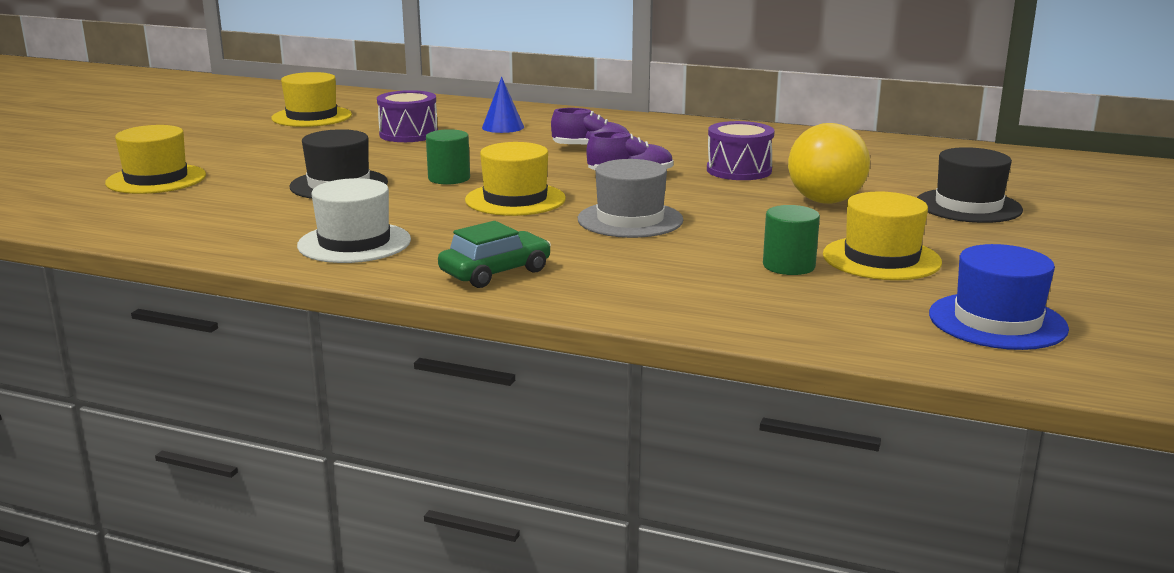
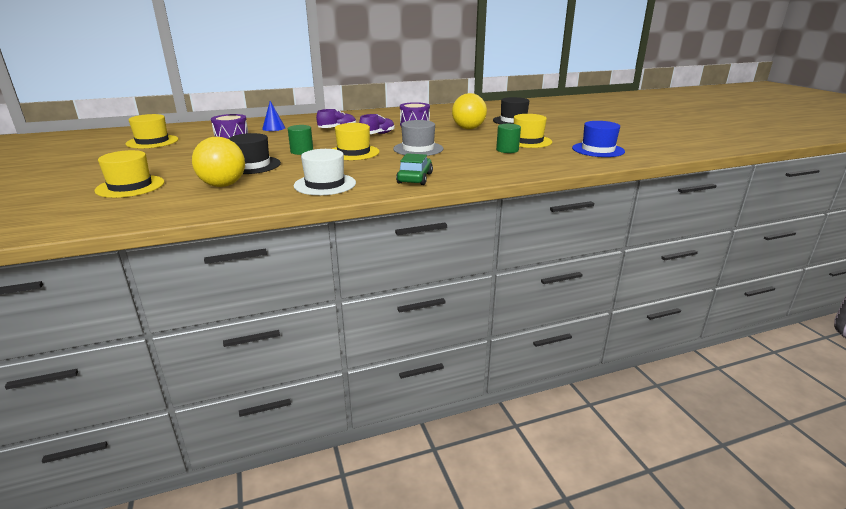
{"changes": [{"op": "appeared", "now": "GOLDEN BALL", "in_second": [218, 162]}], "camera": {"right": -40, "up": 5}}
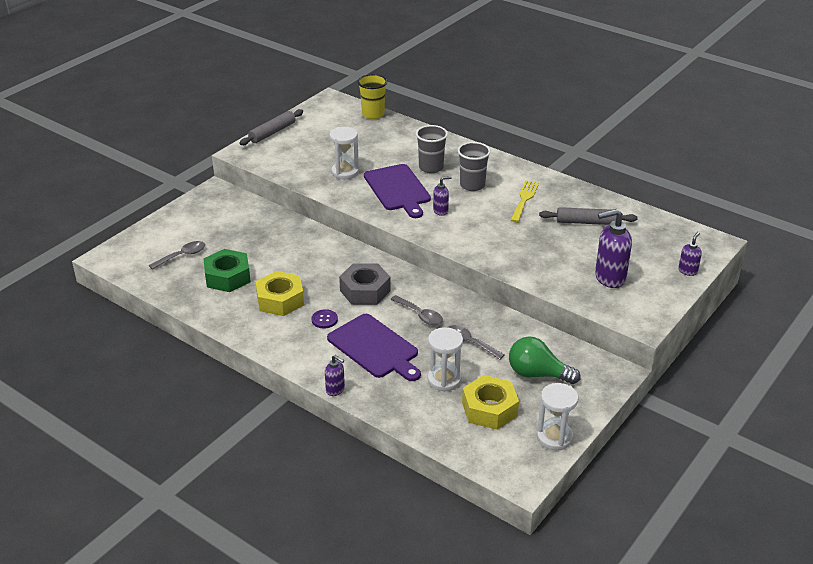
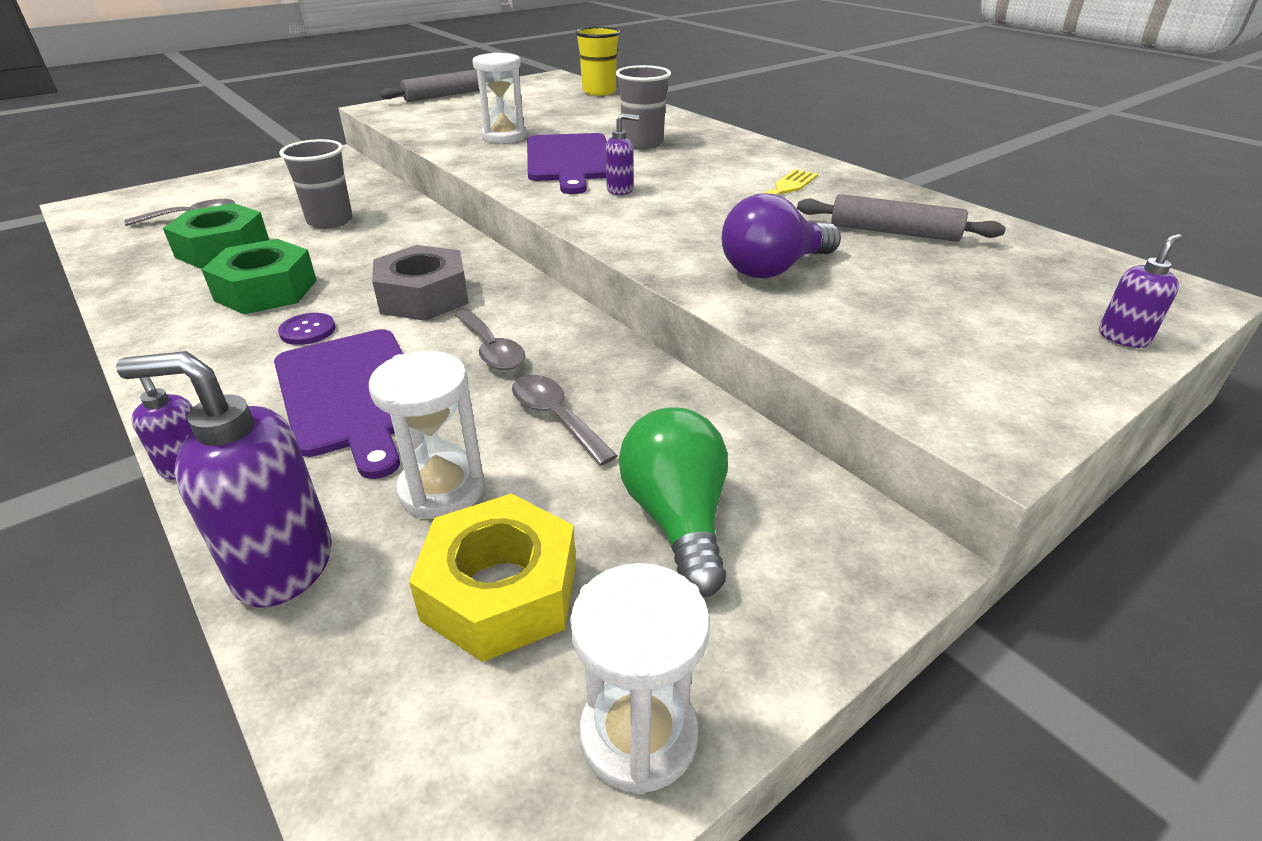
{"changes": [{"op": "relocated", "was": "GREY TUMBLER", "in_first": [474, 166], "in_second": [316, 184]}, {"op": "relocated", "was": "ROYAL PURPLE SOAP PUMP", "in_first": [613, 248], "in_second": [224, 479]}, {"op": "colour", "was": "GOLDEN HEXAGON NUT", "now": "GREEN HEXAGON NUT", "in_first": [279, 293], "in_second": [259, 276]}, {"op": "spun", "was": "GREEN LIGHT BULB", "in_first": [544, 360], "in_second": [673, 502], "clockwise": 45}, {"op": "appeared", "now": "ROYAL PURPLE LIGHT BULB", "in_second": [781, 236]}], "camera": {"right": 15, "up": 0}}
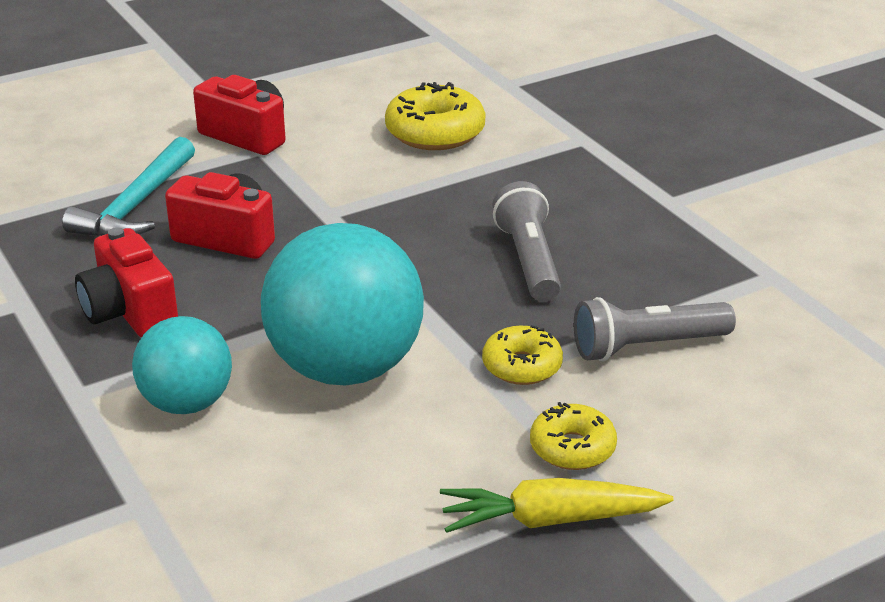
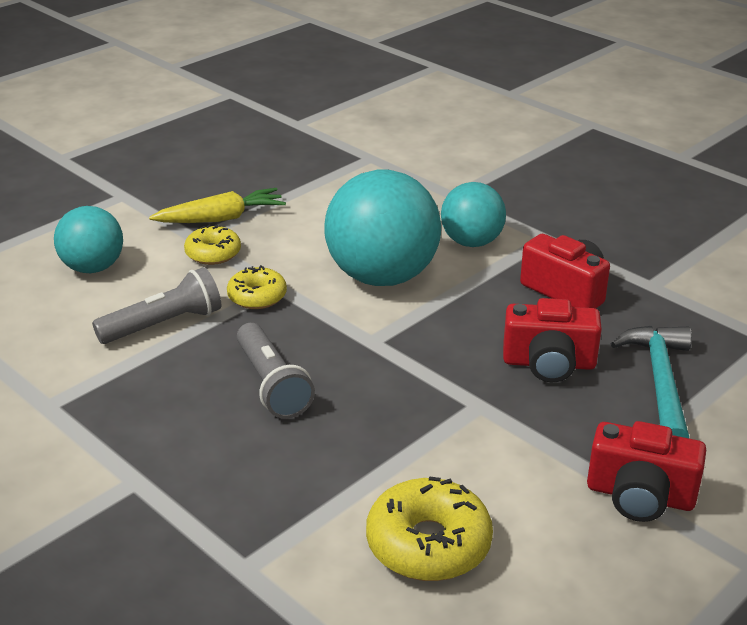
{"changes": [{"op": "appeared", "now": "TURQUOISE BALL", "in_second": [88, 239]}], "camera": {"right": 165, "up": 0}}
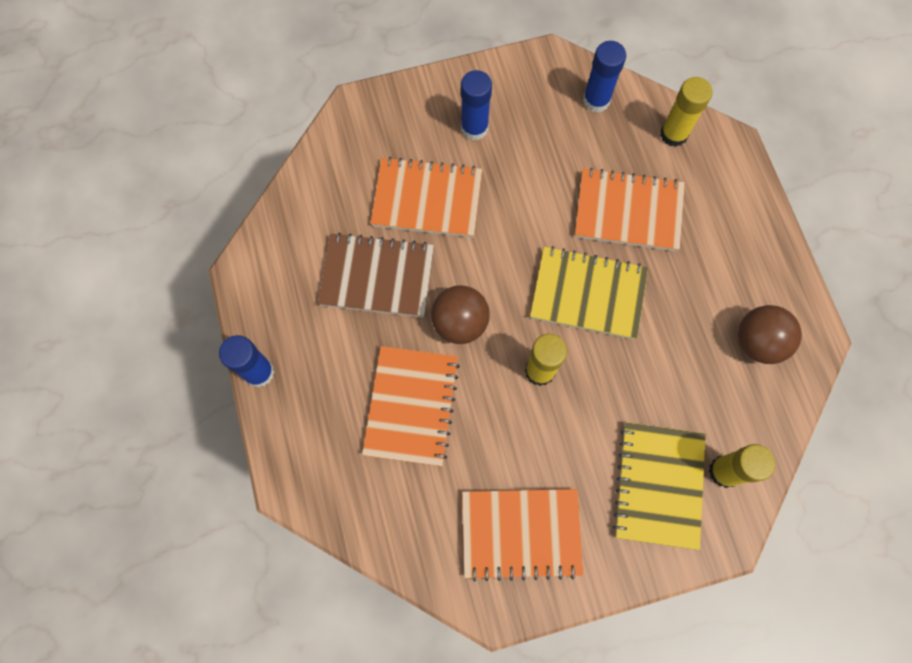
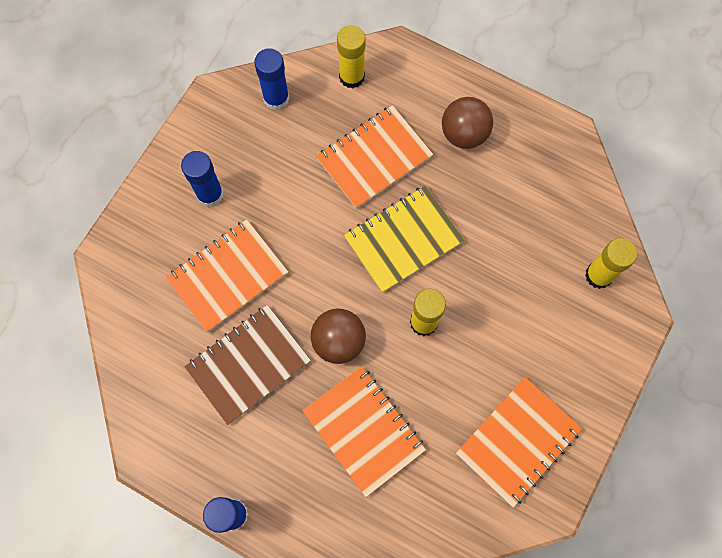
{"changes": [{"op": "relocated", "was": "RUSSET BALL", "in_first": [770, 334], "in_second": [467, 123]}, {"op": "missing", "was": "GOLDEN NOTEPAD", "in_first": [659, 486]}], "camera": {"right": -45, "up": 0}}
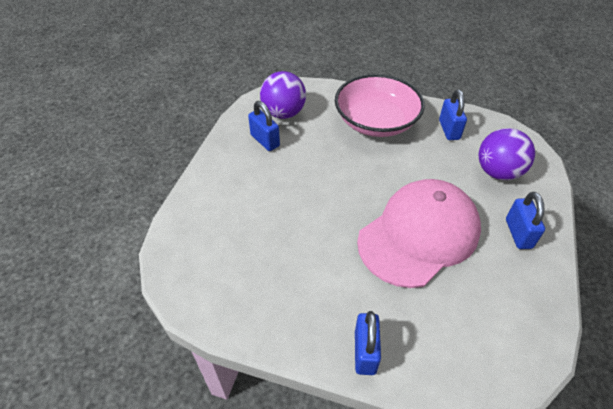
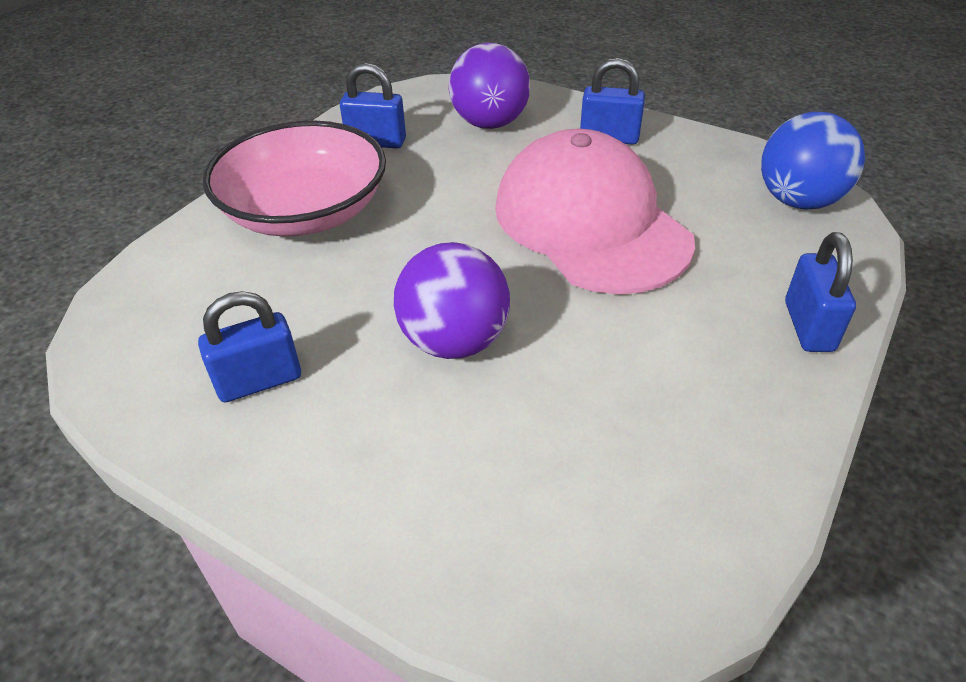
{"changes": [{"op": "relocated", "was": "ROYAL PURPLE BALL", "in_first": [283, 95], "in_second": [452, 300]}, {"op": "spun", "was": "BLUE SMALL LOCK", "in_first": [368, 343], "in_second": [820, 292], "clockwise": 75}, {"op": "appeared", "now": "BLUE BALL", "in_second": [813, 160]}], "camera": {"right": -75, "up": -5}}
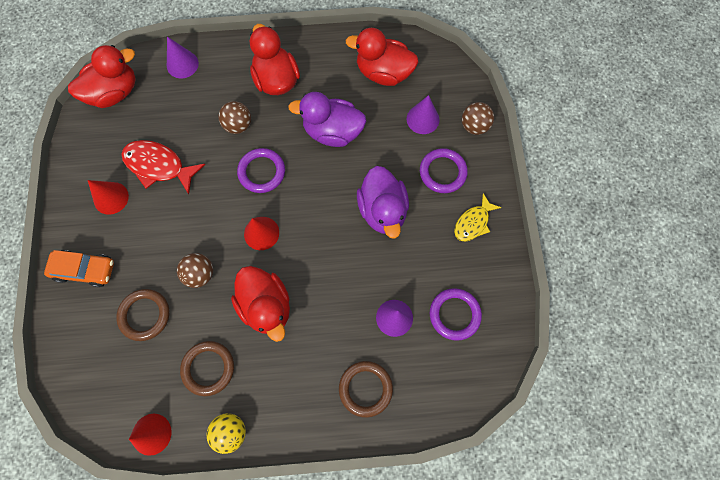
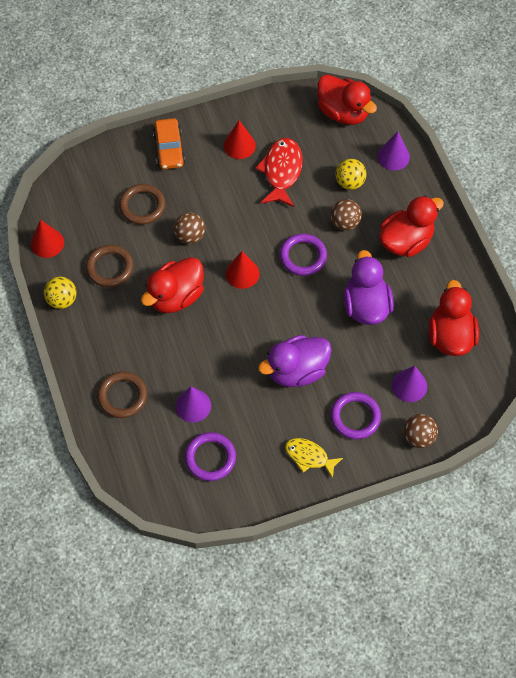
{"changes": [{"op": "appeared", "now": "GOLDEN BALL", "in_second": [350, 174]}], "camera": {"right": 75, "up": -10}}
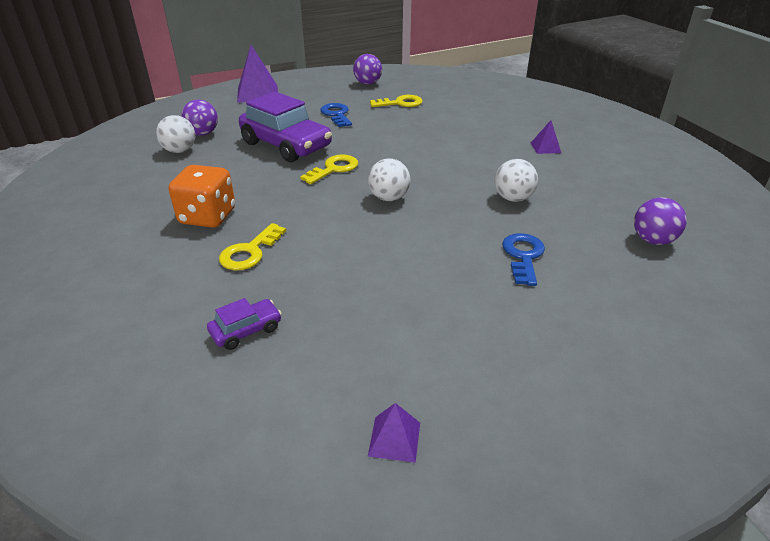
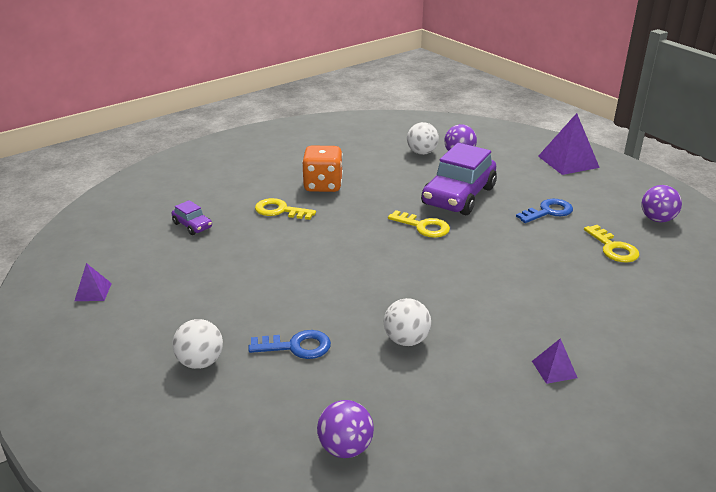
{"changes": [{"op": "relocated", "was": "PURE WHITE BALL", "in_first": [389, 179], "in_second": [197, 344]}], "camera": {"right": 80, "up": -5}}
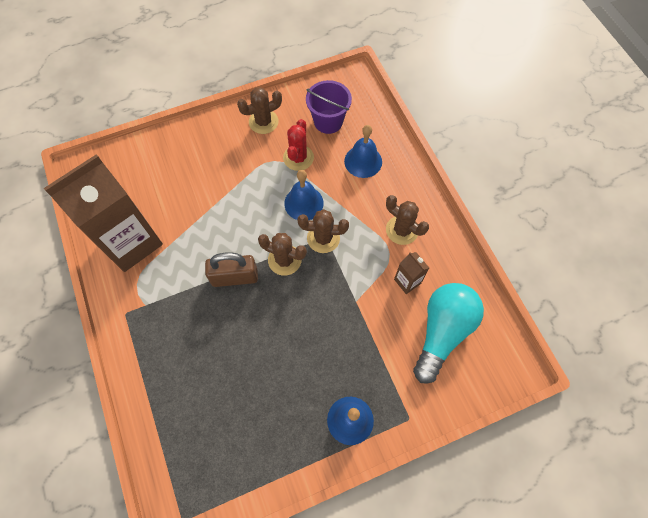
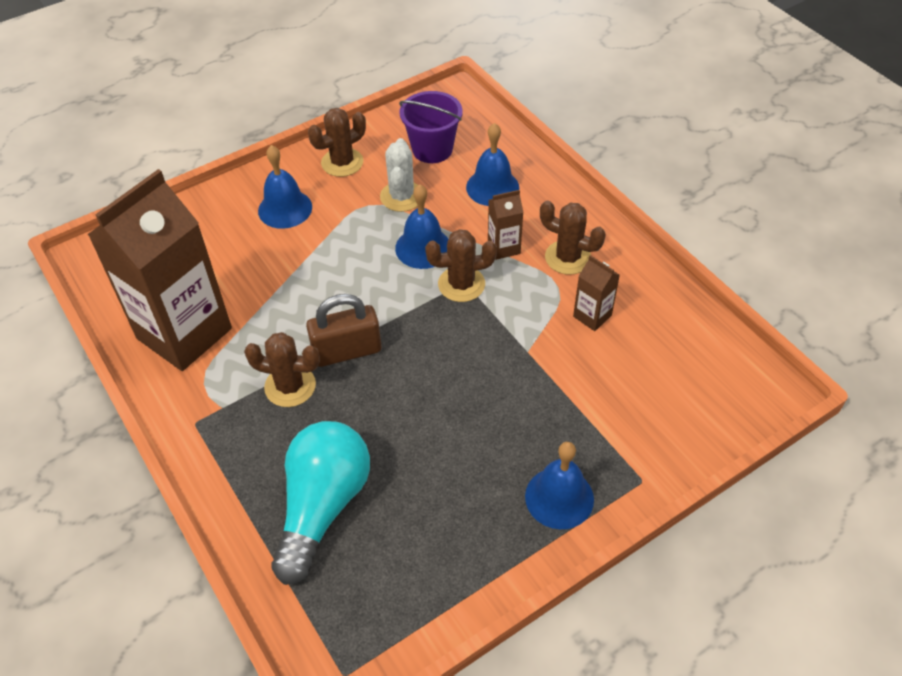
{"changes": [{"op": "colour", "was": "RED PRICKLY PLANT", "now": "PURE WHITE PRICKLY PLANT", "in_first": [298, 145], "in_second": [399, 175]}, {"op": "relocated", "was": "RUSSET PRICKLY PLANT", "in_first": [282, 254], "in_second": [282, 369]}, {"op": "relocated", "was": "TURQUOISE LIGHT BULB", "in_first": [448, 333], "in_second": [320, 503]}, {"op": "appeared", "now": "BLUE HAND BELL", "in_second": [285, 187]}, {"op": "appeared", "now": "RUSSET CARTON", "in_second": [506, 225]}], "camera": {"right": -10, "up": -15}}
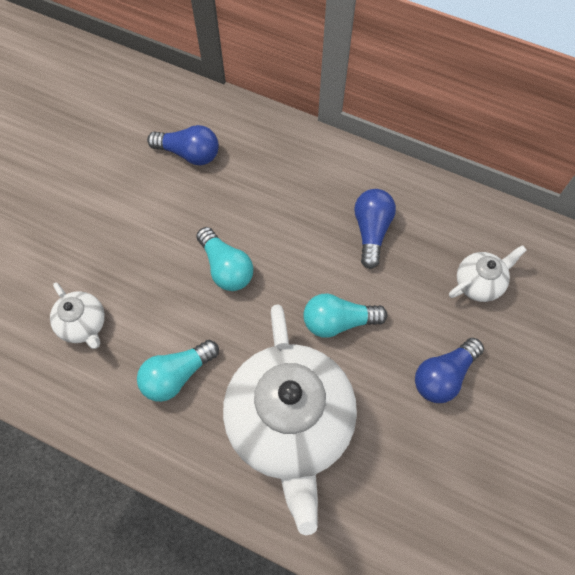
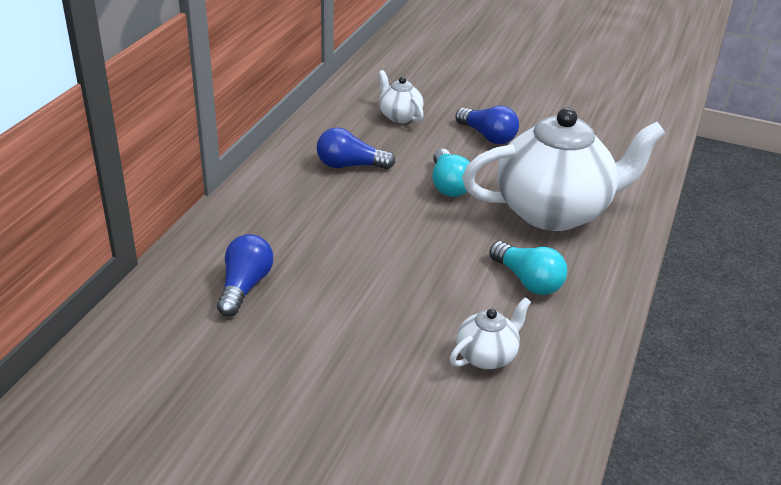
{"changes": [{"op": "missing", "was": "TURQUOISE LIGHT BULB", "in_first": [224, 259]}], "camera": {"right": -95, "up": -30}}
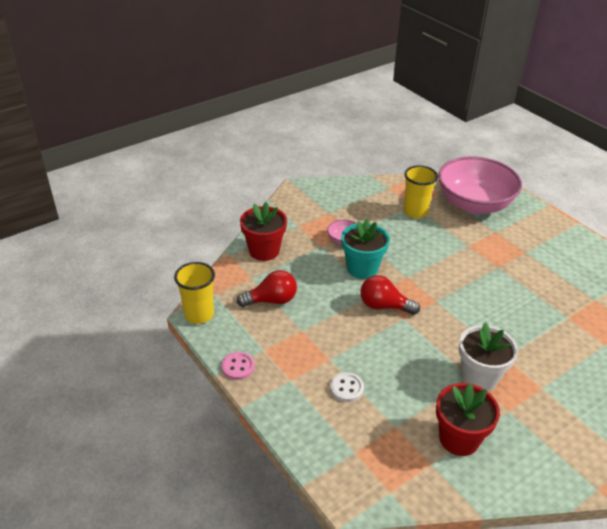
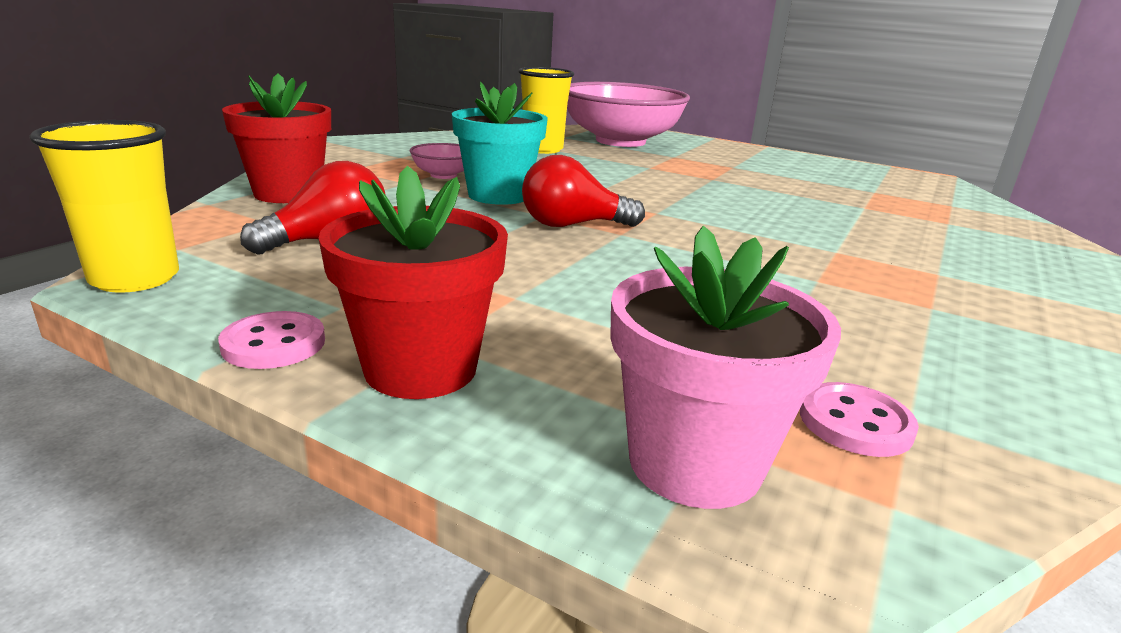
{"changes": [{"op": "missing", "was": "PURE WHITE POTTED PLANT", "in_first": [488, 356]}, {"op": "missing", "was": "PURE WHITE SEWING BUTTON", "in_first": [347, 387]}, {"op": "relocated", "was": "RED POTTED PLANT", "in_first": [468, 419], "in_second": [413, 282]}, {"op": "appeared", "now": "ROSE-PINK POTTED PLANT", "in_second": [725, 367]}, {"op": "appeared", "now": "ROSE-PINK SEWING BUTTON", "in_second": [859, 419]}], "camera": {"right": -25, "up": -15}}
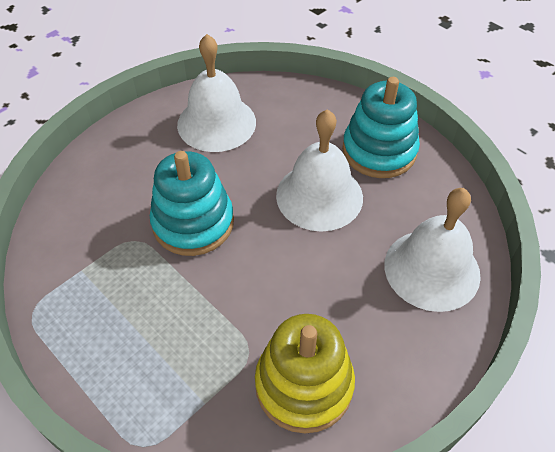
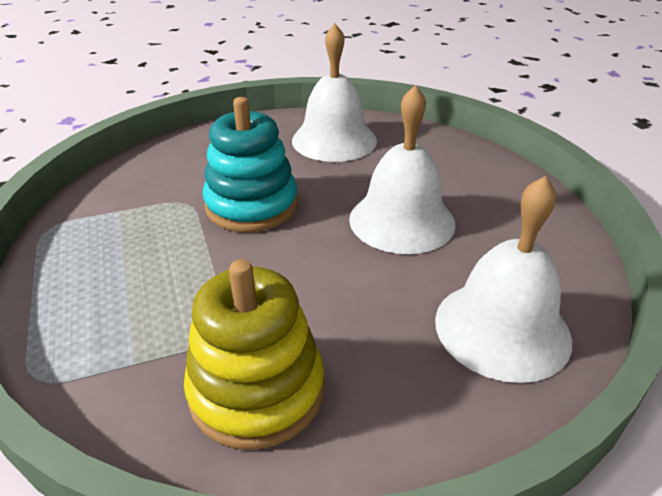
{"changes": [{"op": "missing", "was": "TURQUOISE STACKING RINGS", "in_first": [381, 127]}], "camera": {"right": 25, "up": -15}}
